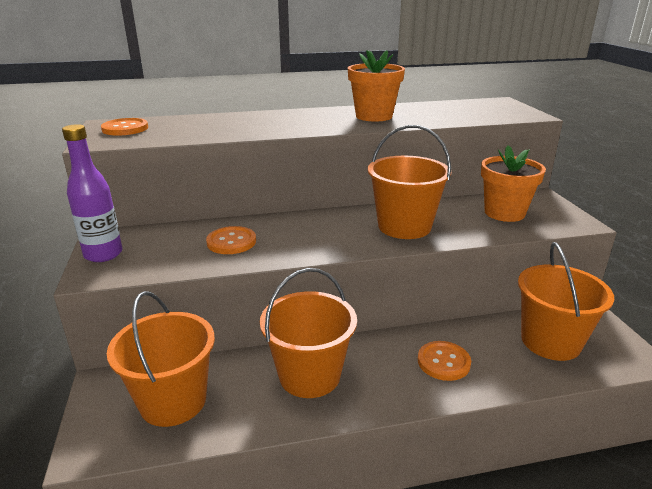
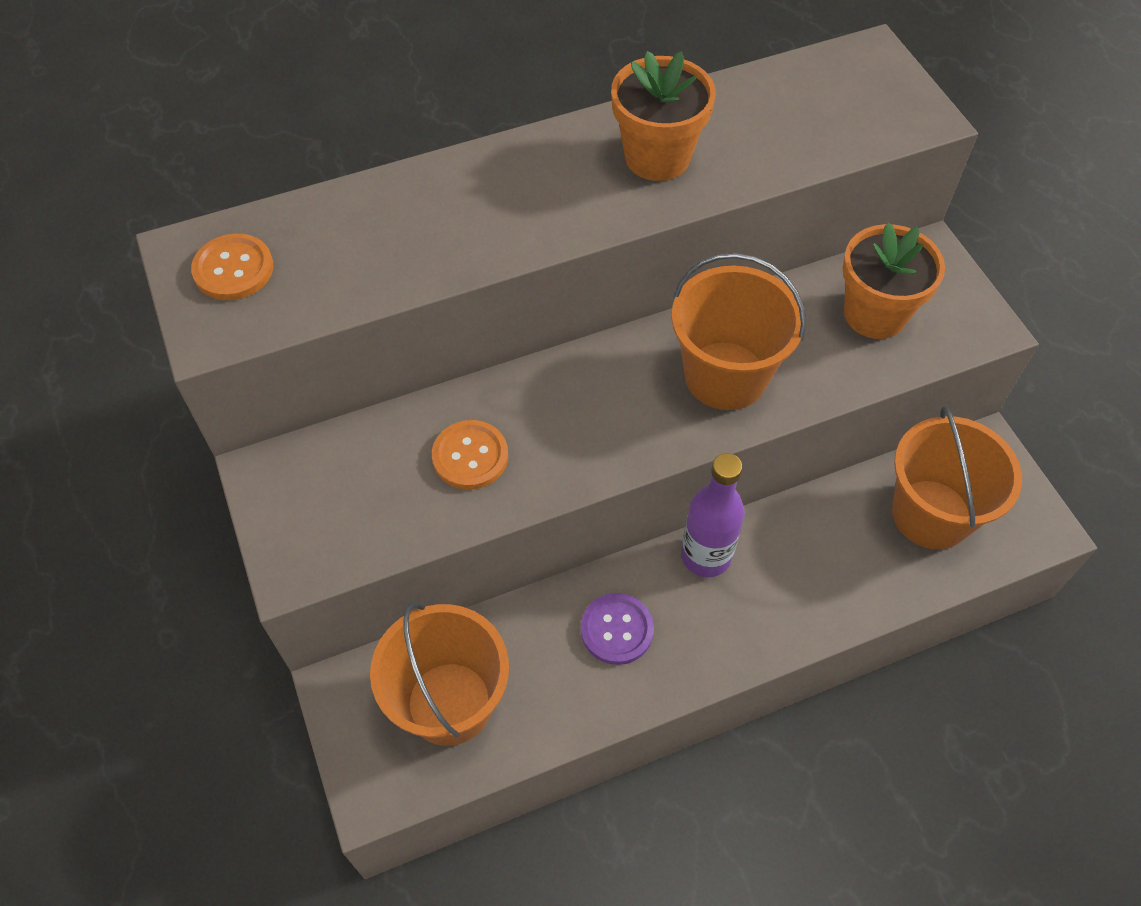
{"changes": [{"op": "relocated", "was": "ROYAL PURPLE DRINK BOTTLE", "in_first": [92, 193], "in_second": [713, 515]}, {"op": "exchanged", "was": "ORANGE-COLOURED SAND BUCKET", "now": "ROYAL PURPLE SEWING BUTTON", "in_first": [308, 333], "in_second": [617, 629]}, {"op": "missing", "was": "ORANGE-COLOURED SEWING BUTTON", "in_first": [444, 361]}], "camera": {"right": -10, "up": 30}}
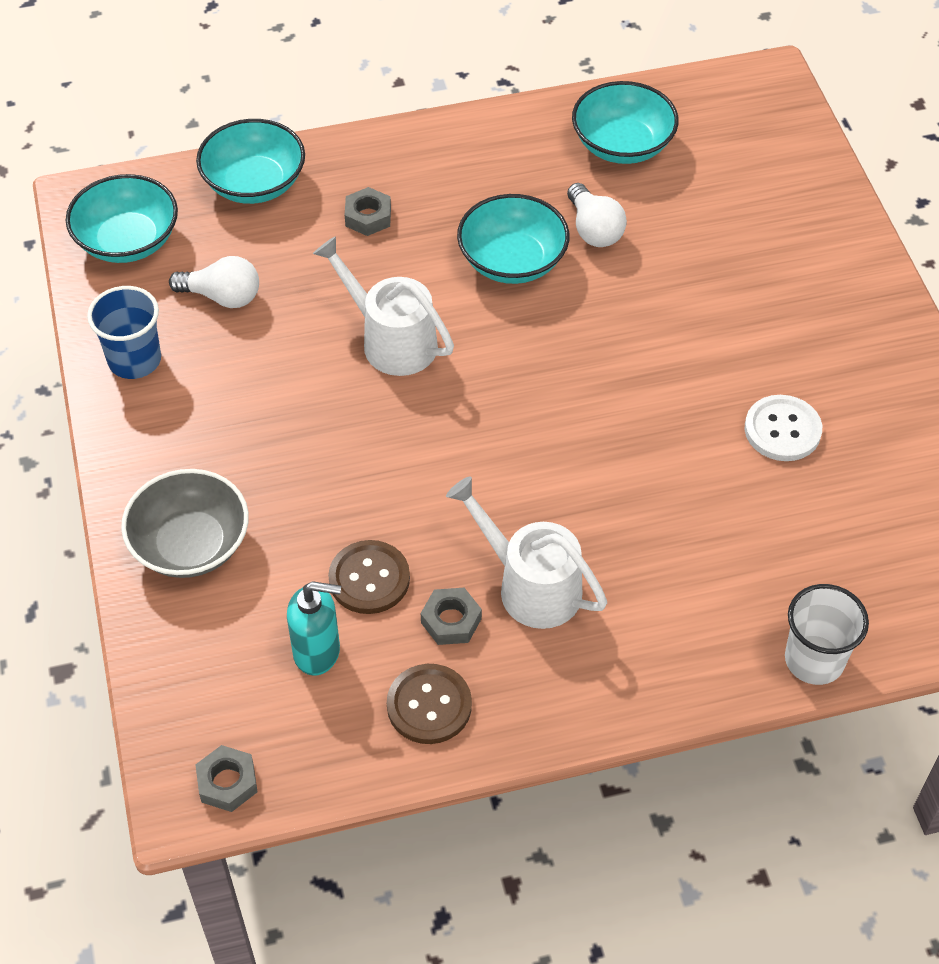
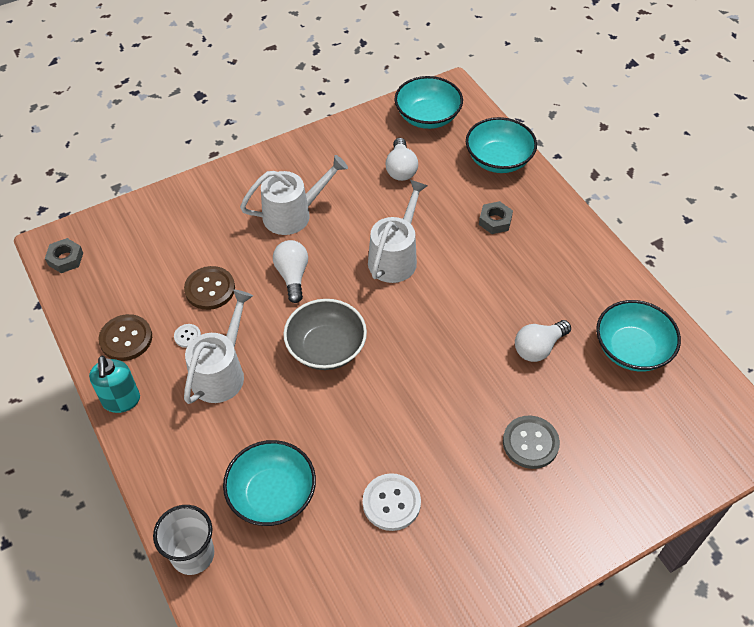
{"changes": [{"op": "relocated", "was": "TURQUOISE DEEP DISH", "in_first": [513, 239], "in_second": [269, 483]}, {"op": "missing", "was": "BLUE TUMBLER", "in_first": [124, 332]}, {"op": "relocated", "was": "GREY DEEP DISH", "in_first": [185, 523], "in_second": [325, 334]}, {"op": "relocated", "was": "TURQUOISE SOAP PUMP", "in_first": [314, 628], "in_second": [114, 384]}, {"op": "exchanged", "was": "GREY HEXAGON NUT", "now": "PURE WHITE SEWING BUTTON", "in_first": [451, 616], "in_second": [187, 336]}, {"op": "appeared", "now": "PURE WHITE WATERING POT", "in_second": [294, 195]}, {"op": "appeared", "now": "PURE WHITE LIGHT BULB", "in_second": [290, 271]}, {"op": "appeared", "now": "GREY SEWING BUTTON", "in_second": [531, 442]}], "camera": {"right": 75, "up": 0}}
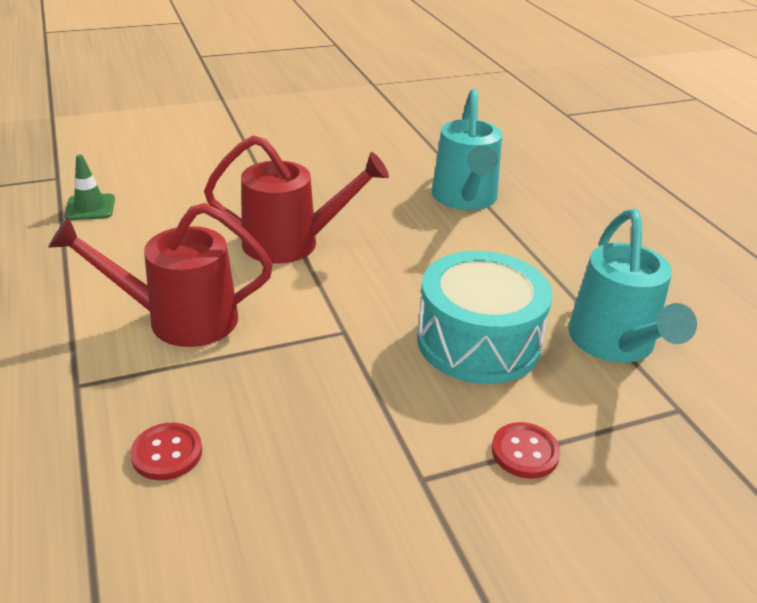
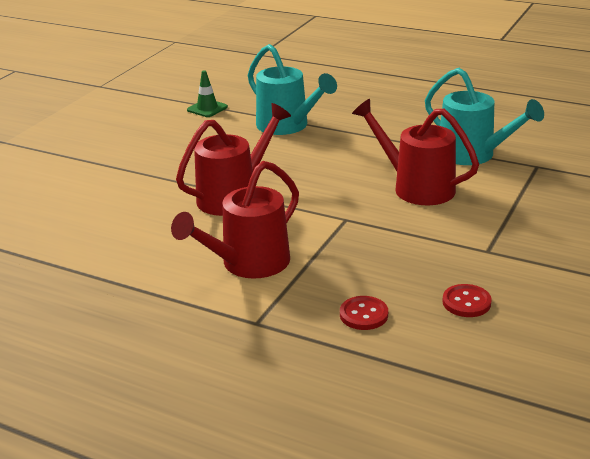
{"changes": [{"op": "relocated", "was": "GREEN ROAD CONE", "in_first": [89, 187], "in_second": [207, 93]}, {"op": "exchanged", "was": "TURQUOISE SNARE DRUM", "now": "RED WATERING POT", "in_first": [484, 317], "in_second": [415, 152]}, {"op": "relocated", "was": "RED SEWING BUTTON", "in_first": [526, 450], "in_second": [467, 300]}], "camera": {"right": -40, "up": -5}}
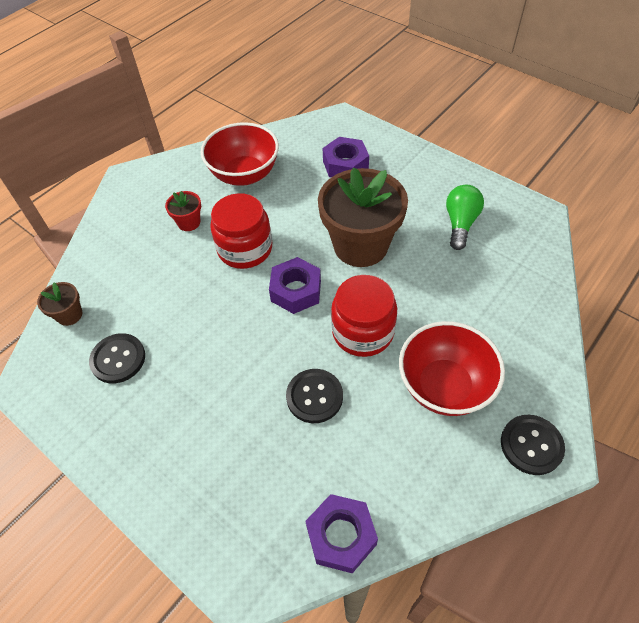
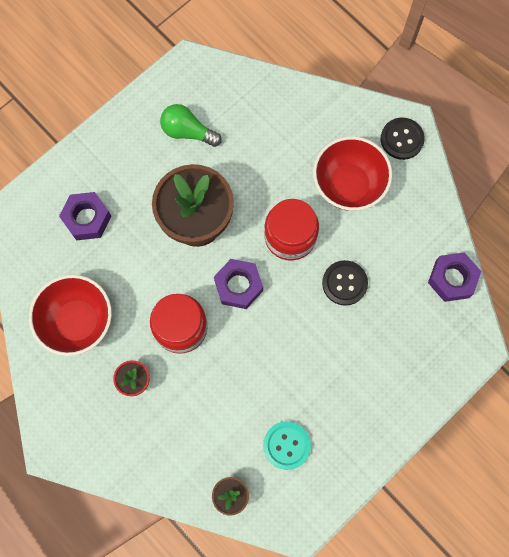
{"changes": [{"op": "colour", "was": "BLACK SEWING BUTTON", "now": "TURQUOISE SEWING BUTTON", "in_first": [117, 358], "in_second": [287, 445]}], "camera": {"right": -85, "up": 20}}
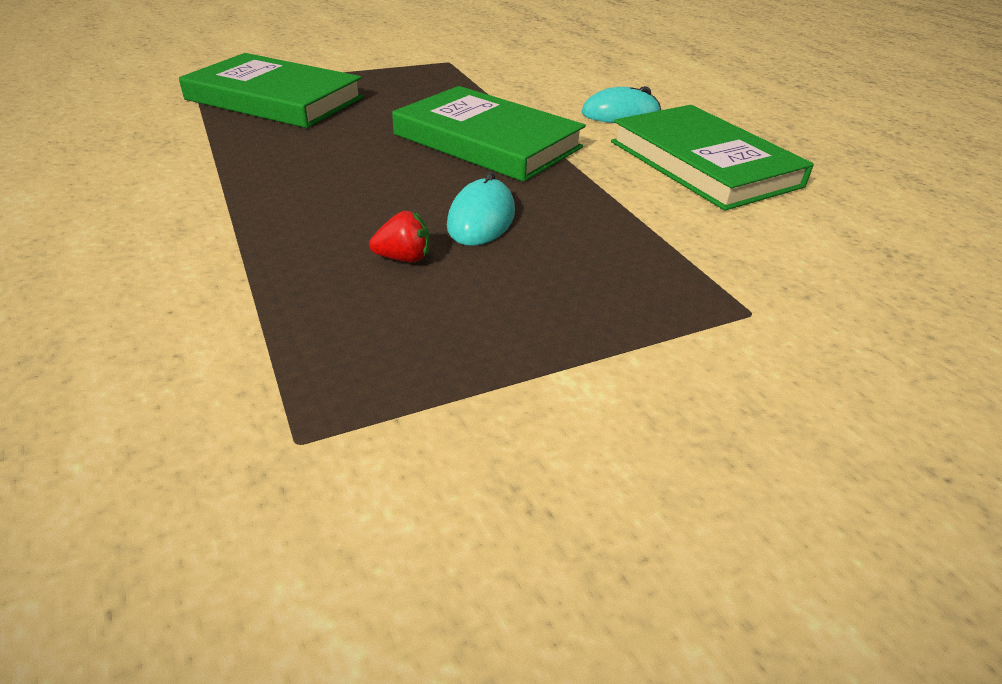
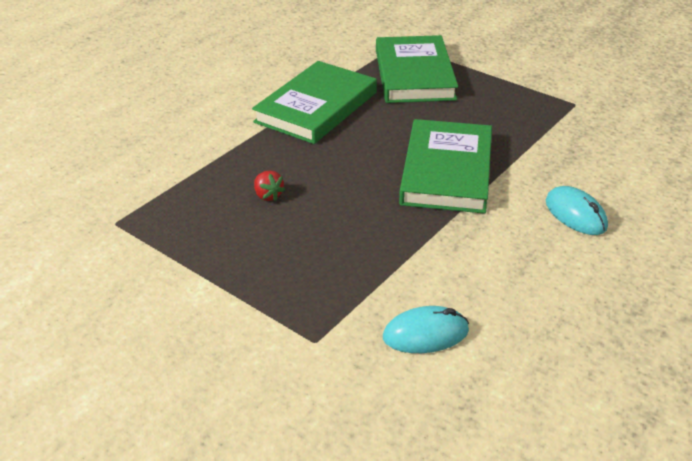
{"changes": [{"op": "relocated", "was": "GREEN HARDCOVER", "in_first": [712, 158], "in_second": [314, 102]}, {"op": "relocated", "was": "TURQUOISE COMPUTER MOUSE", "in_first": [481, 208], "in_second": [426, 329]}], "camera": {"right": 65, "up": 0}}
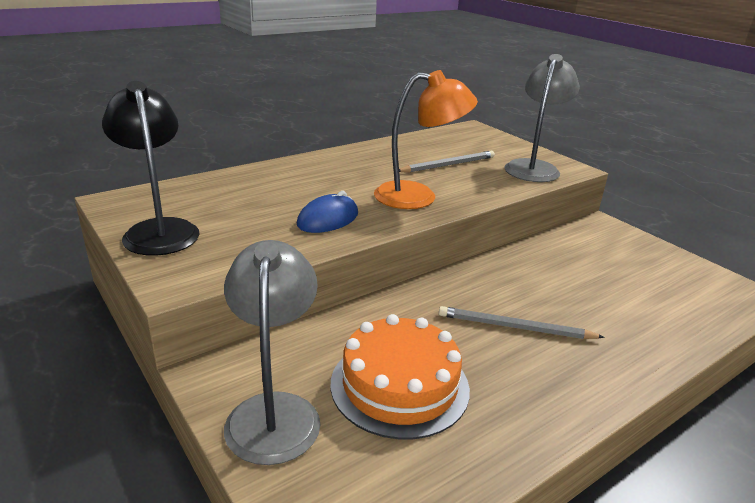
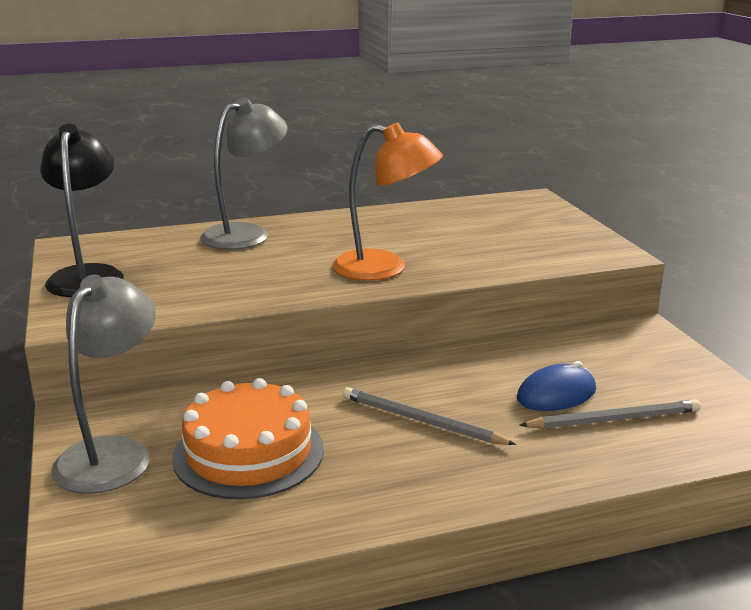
{"changes": [{"op": "relocated", "was": "GREY DESK LAMP", "in_first": [542, 118], "in_second": [244, 173]}, {"op": "relocated", "was": "GREY LEAD PENCIL", "in_first": [447, 162], "in_second": [610, 414]}, {"op": "relocated", "was": "BLUE COMPUTER MOUSE", "in_first": [327, 212], "in_second": [556, 386]}], "camera": {"right": 20, "up": -5}}
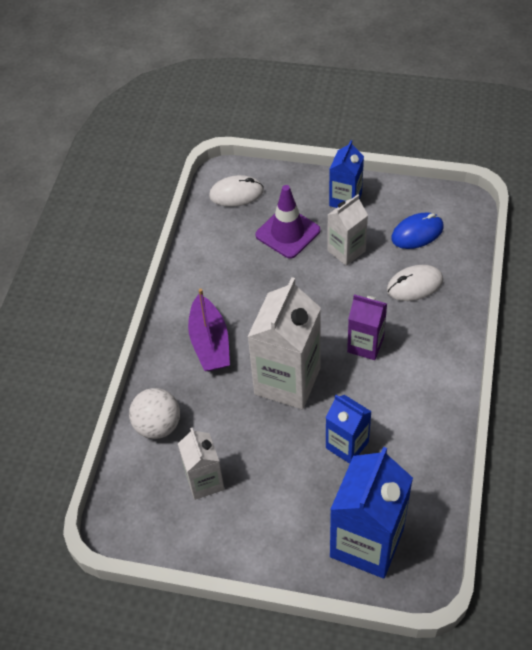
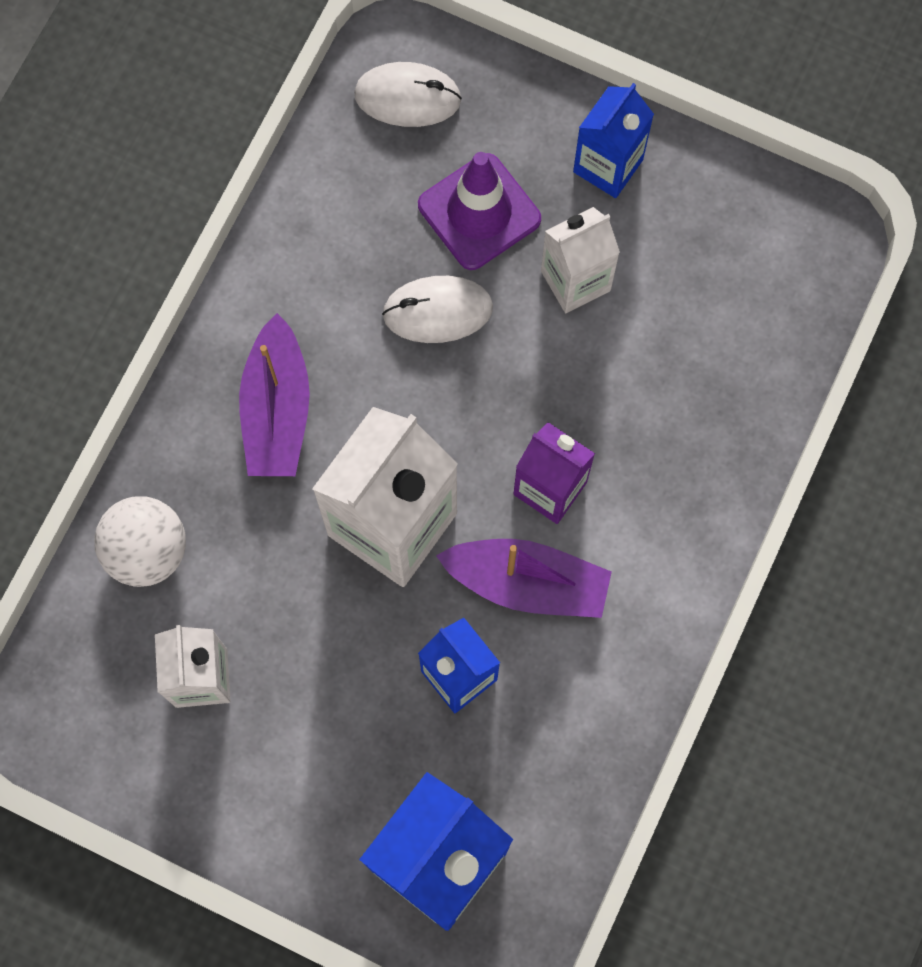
{"changes": [{"op": "missing", "was": "BLUE COMPUTER MOUSE", "in_first": [417, 230]}, {"op": "relocated", "was": "PURE WHITE COMPUTER MOUSE", "in_first": [415, 283], "in_second": [437, 309]}, {"op": "appeared", "now": "ROYAL PURPLE SAILBOAT", "in_second": [524, 578]}], "camera": {"right": 10, "up": 20}}
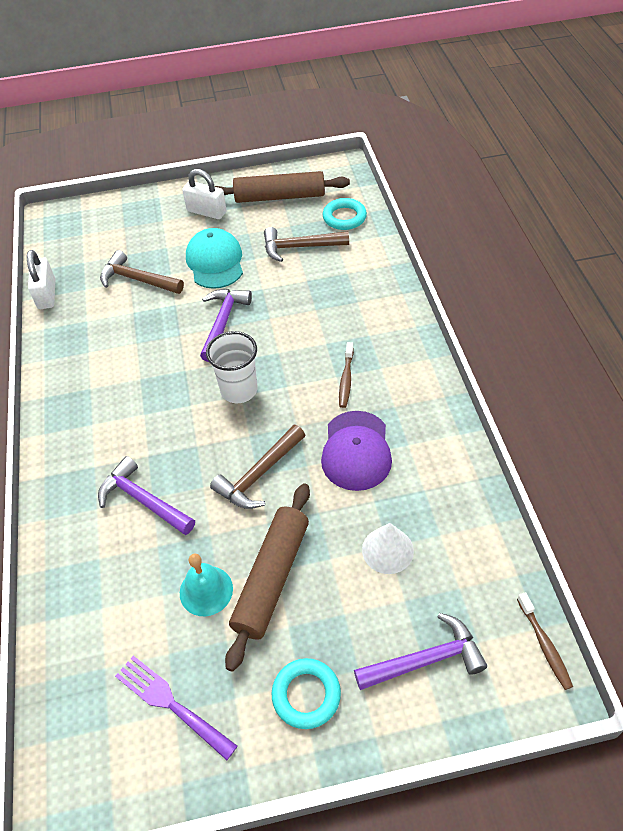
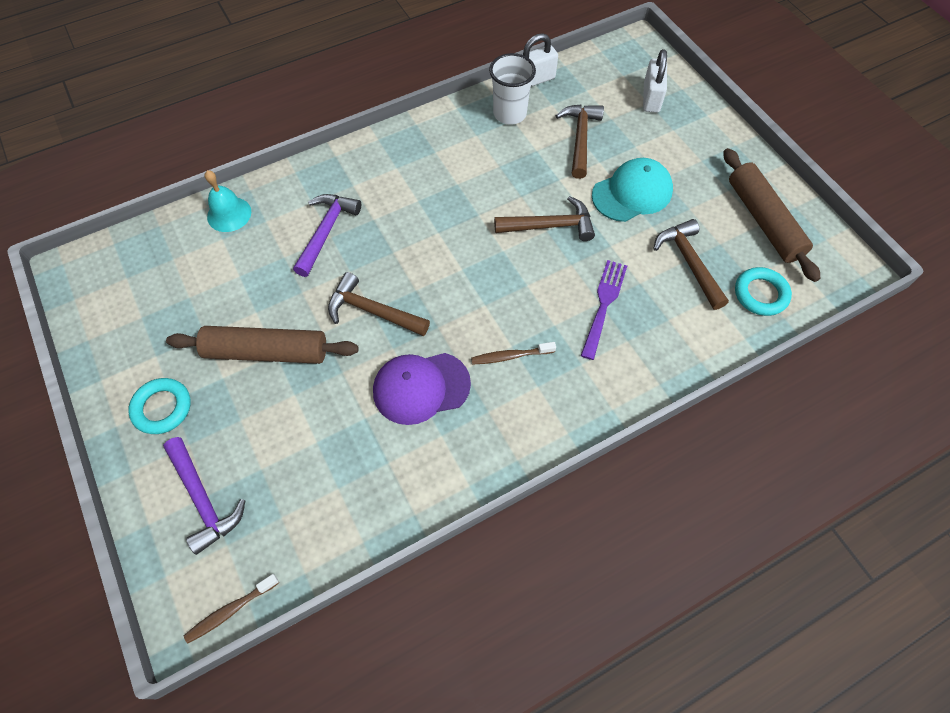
{"changes": [{"op": "relocated", "was": "PURE WHITE SMALL LOCK", "in_first": [204, 194], "in_second": [655, 81]}, {"op": "colour", "was": "ROYAL PURPLE HAMMER", "now": "RUSSET HAMMER", "in_first": [226, 325], "in_second": [544, 218]}, {"op": "relocated", "was": "PURE WHITE TUMBLER", "in_first": [231, 367], "in_second": [512, 89]}, {"op": "missing", "was": "PURE WHITE SOLID CONE", "in_first": [388, 548]}, {"op": "relocated", "was": "TURQUOISE HAND BELL", "in_first": [206, 585], "in_second": [228, 201]}, {"op": "relocated", "was": "ROYAL PURPLE TABLE FORK", "in_first": [176, 708], "in_second": [604, 310]}], "camera": {"right": 70, "up": 10}}
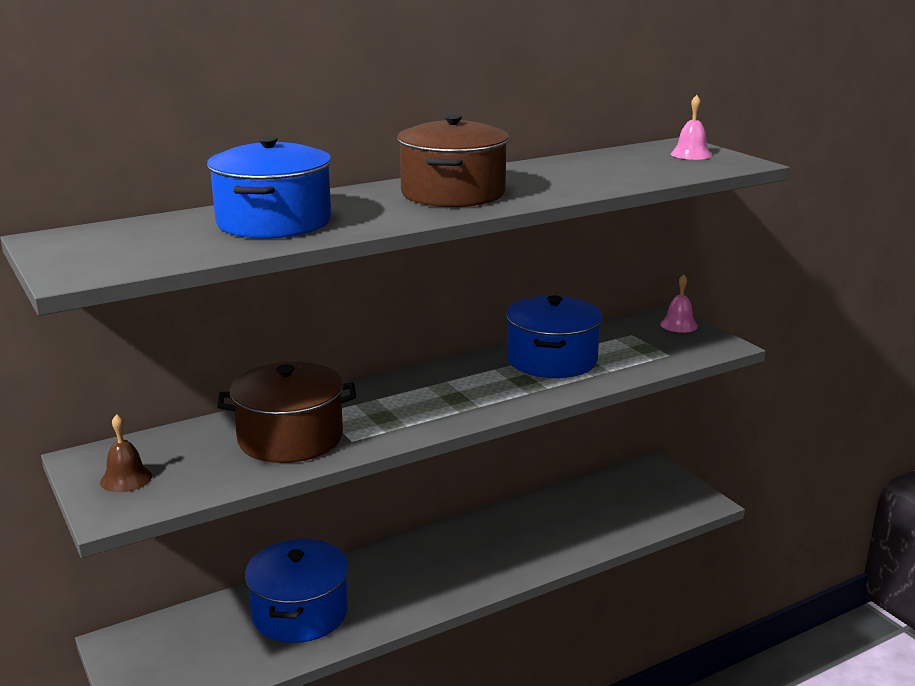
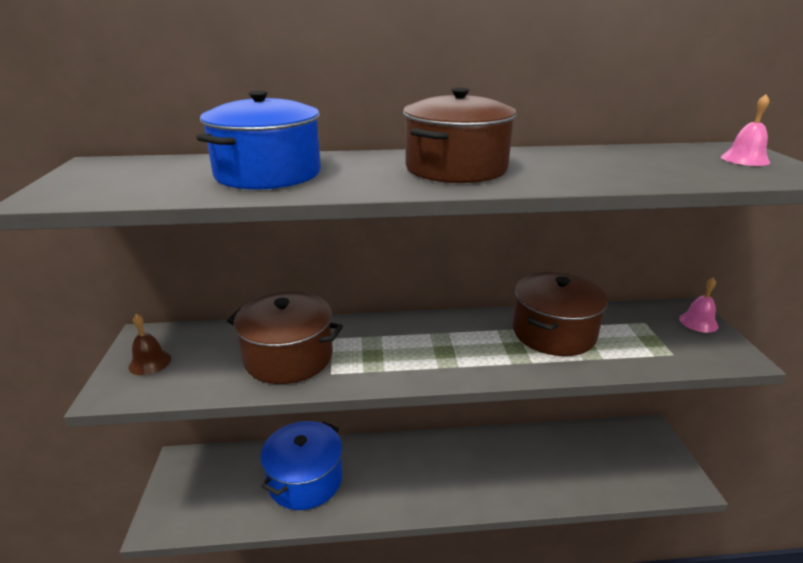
{"changes": [{"op": "colour", "was": "BLUE COOKING POT", "now": "RUSSET COOKING POT", "in_first": [554, 336], "in_second": [560, 314]}], "camera": {"right": 25, "up": 5}}
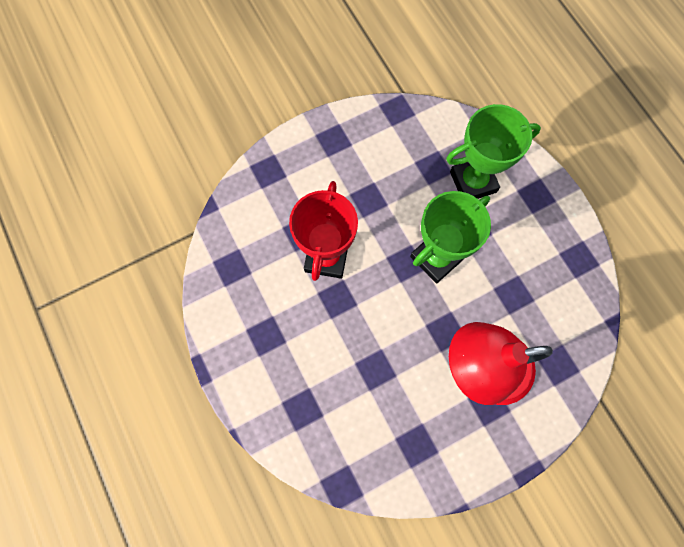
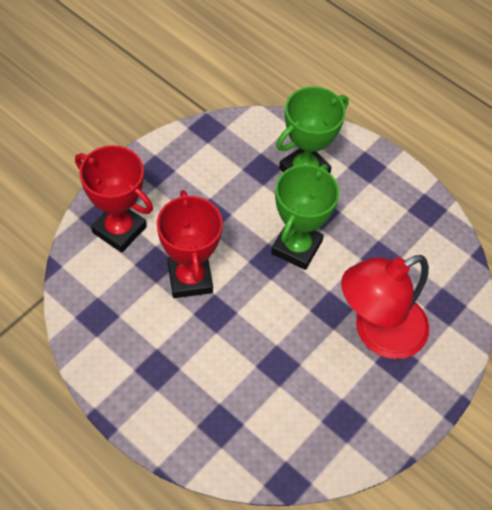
{"changes": [{"op": "appeared", "now": "RED AWARD CUP", "in_second": [114, 199]}], "camera": {"right": -25, "up": -15}}
